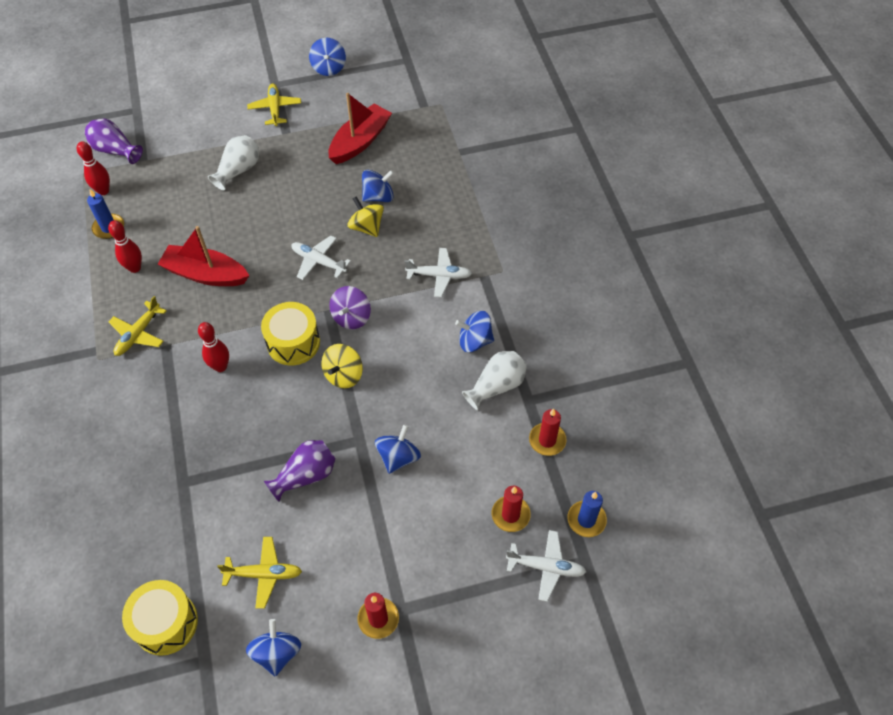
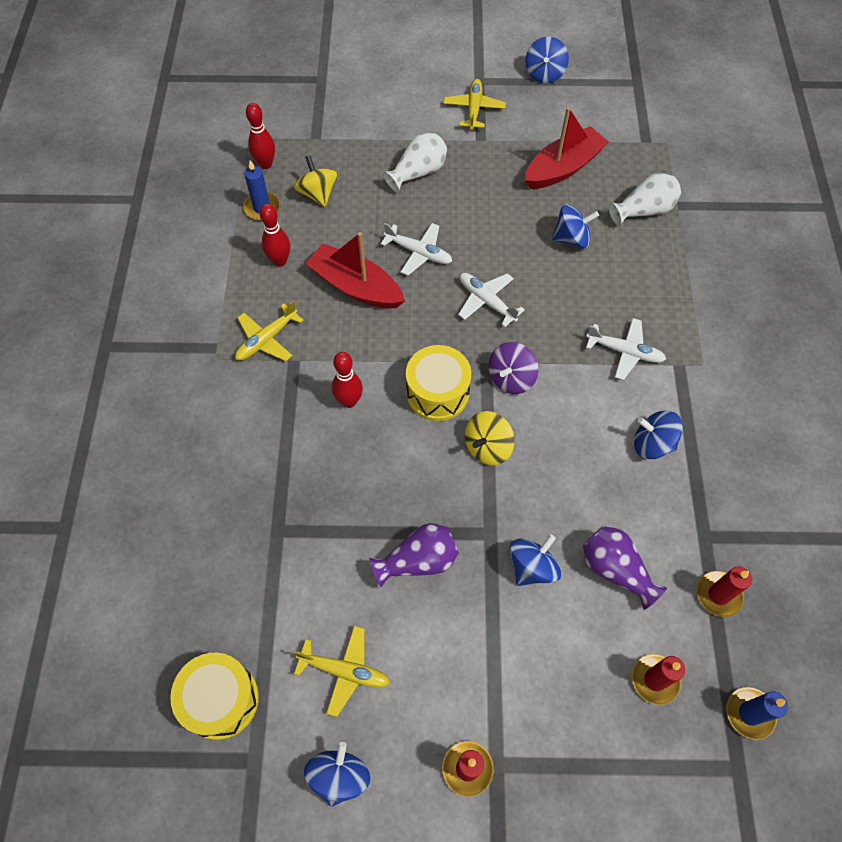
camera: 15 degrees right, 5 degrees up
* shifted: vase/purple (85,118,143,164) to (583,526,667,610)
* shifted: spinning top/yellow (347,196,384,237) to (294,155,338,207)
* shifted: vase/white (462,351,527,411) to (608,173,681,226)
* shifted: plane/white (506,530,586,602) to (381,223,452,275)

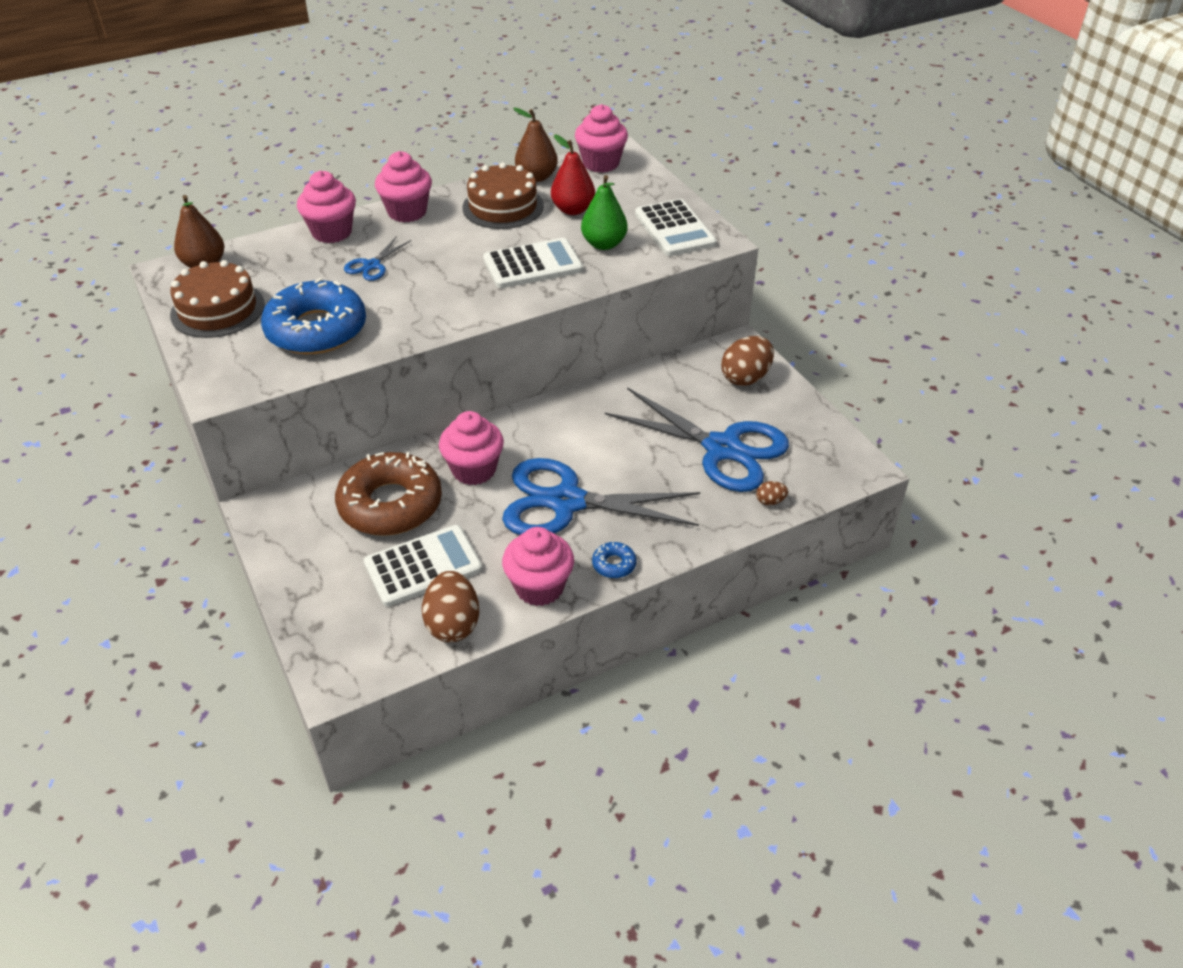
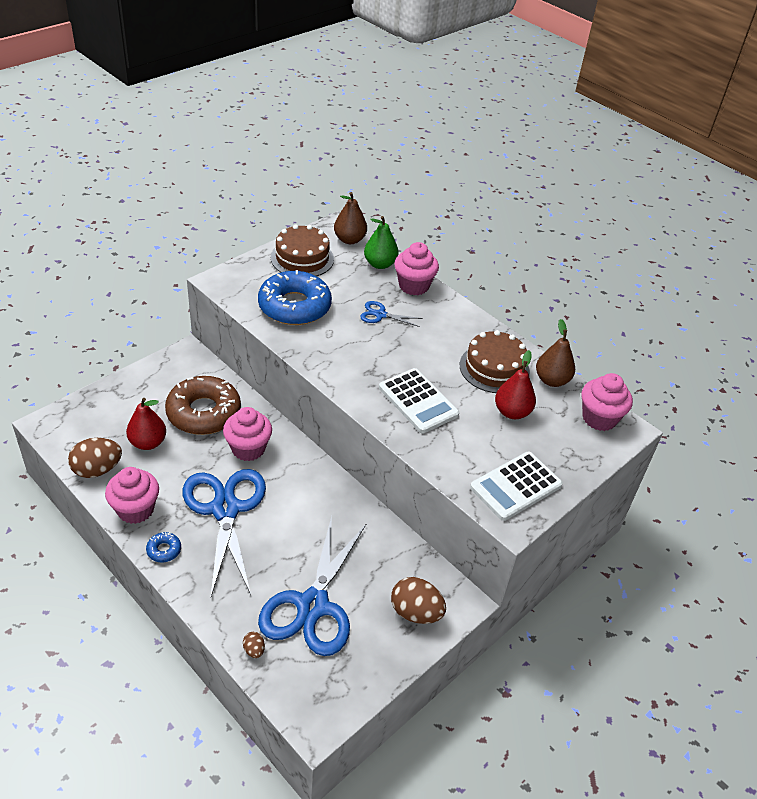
camera: 70 degrees right, 0 degrees up
* swapped: calculator/white (364,525,482,607) to pear/red (126,398,166,450)
* gone: cupcake/pink (375,151,432,222)
* shifted: pear/green (581,175,628,250) to (364,216,399,269)

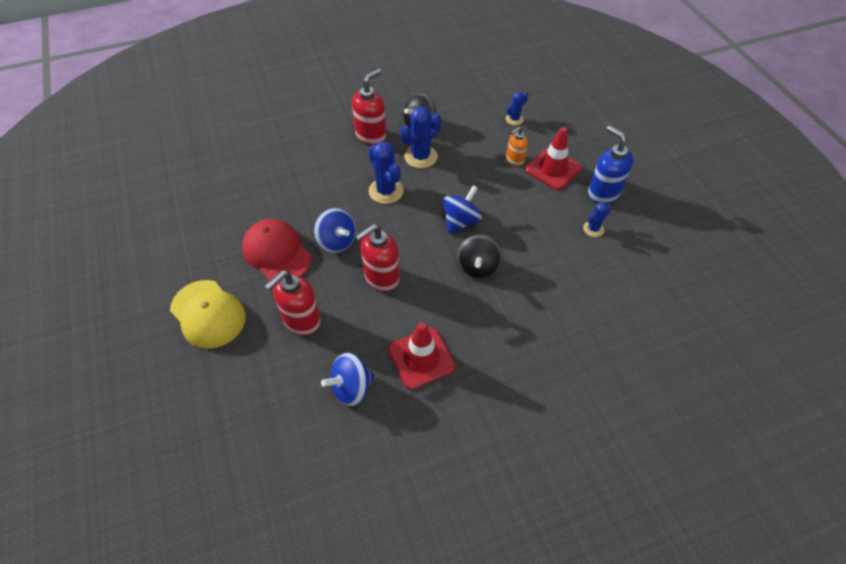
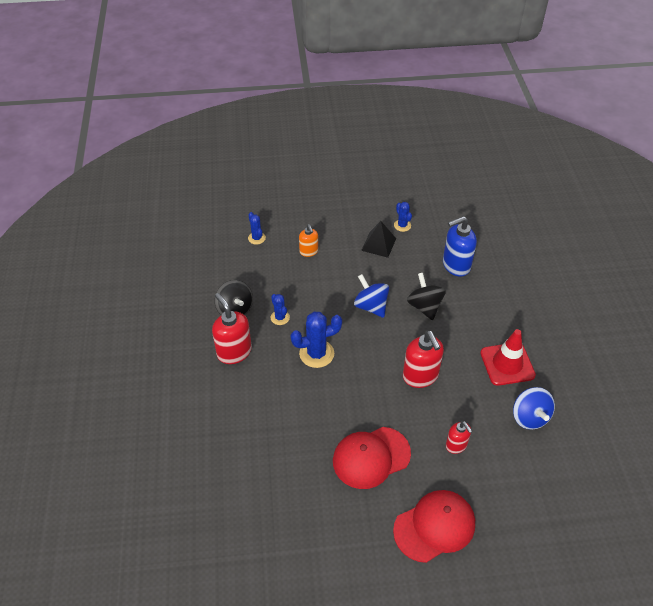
camera: 75 degrees left, 5 degrees down
* repainted: cap/yellow (170,280,246,349) to cap/red (393,490,475,563)
* scaled: soap dispenser/red (265,270,321,336) = (446,421,472,454) x0.59
* gone: spinning top/blue (314,208,356,253)
* scaled: cactus/blue (400,107,441,168) = (271,294,290,325) x0.57
* rotated: spinning top/black (457,235,503,279) = (407,273,446,320) 135 degrees counterclockwise
* gone: traffic cone/red (525,127,582,190)
* shifted: soap dispenser/blue (588,126,633,204) to (443,216,477,277)
* new: pyramid/black (361,221,396,258)

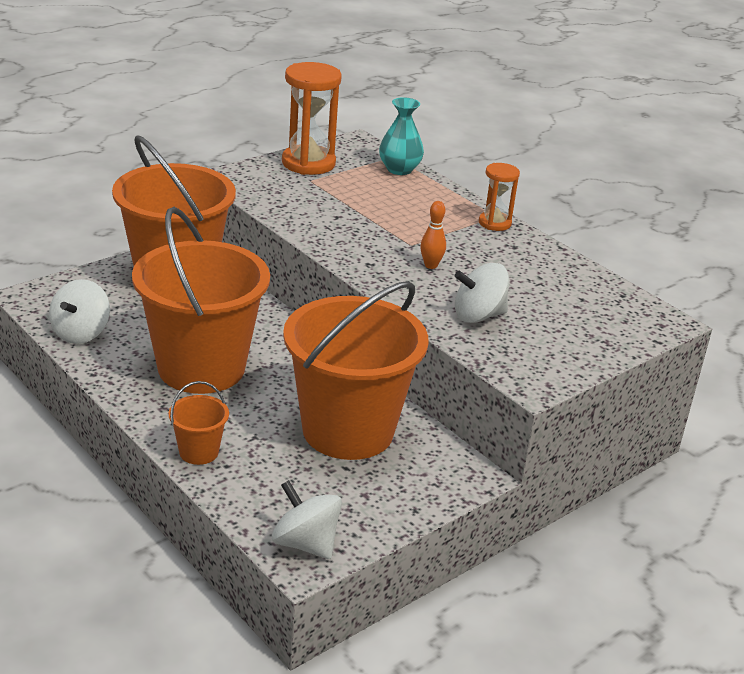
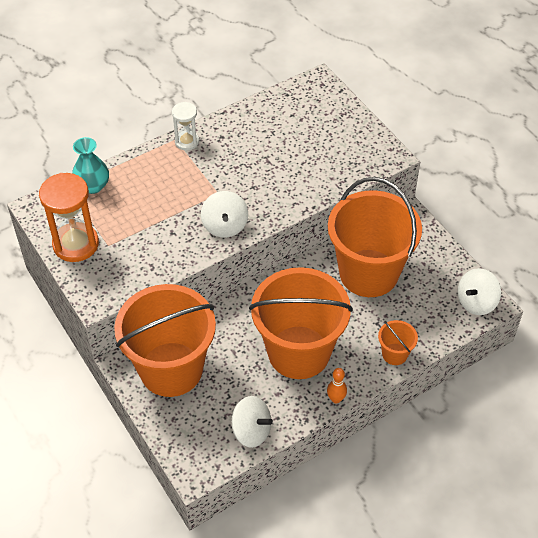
camera: 80 degrees left, 20 degrees up
* shifted: bowling pin/orange (420,201,446,269) to (327,368,347,404)
* shifted: spinning top/white (455,263,510,323) to (201,191,248,238)
* repainted: hourglass/orange (479,163,520,231) to hourglass/white (172,102,199,151)

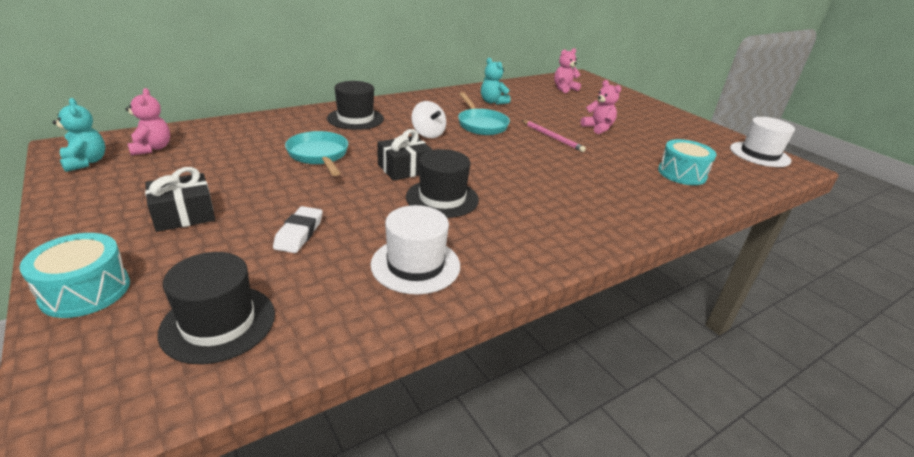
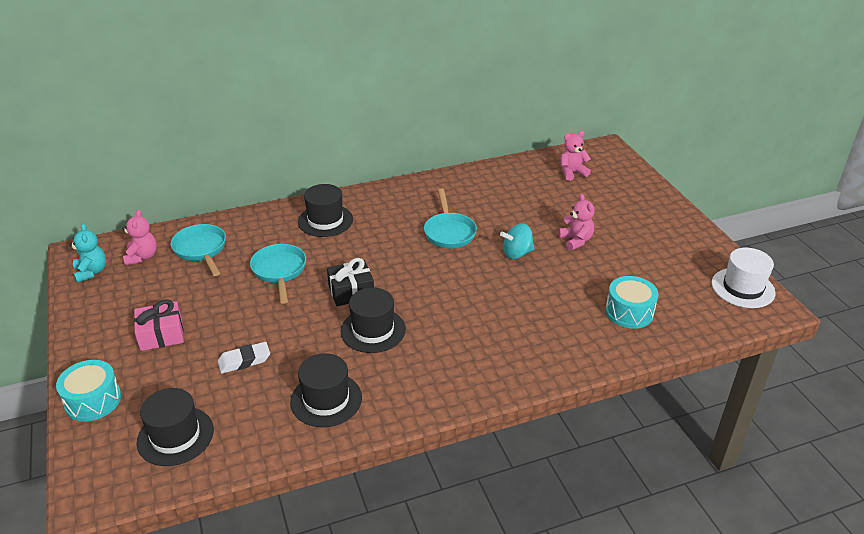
camera: 15 degrees right, 5 degrees up
* repainted: gift/black (145,167,215,232) to gift/pink (134,299,184,351)
* rotated: eraser/white (273,206,323,253) = (218,342,270,374) 45 degrees clockwise
* repainted: hat/white (370,205,460,294) to hat/black (290,353,362,427)
* gone: spinning top/white (411,101,446,138)
* gone: teddy bear/turquoise (481,58,510,105)
* swapped: pencil/pink (522,120,586,152) to spinning top/turquoise (500,223,535,259)
* new: pan/turquoise (171,224,226,276)

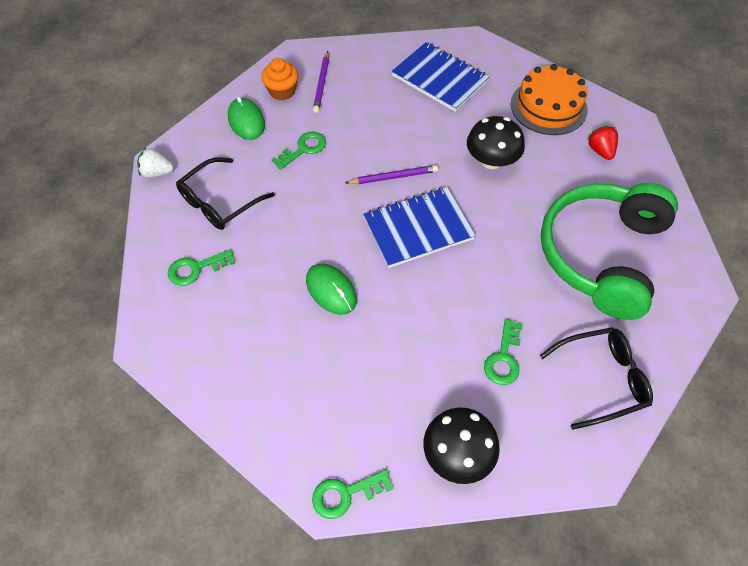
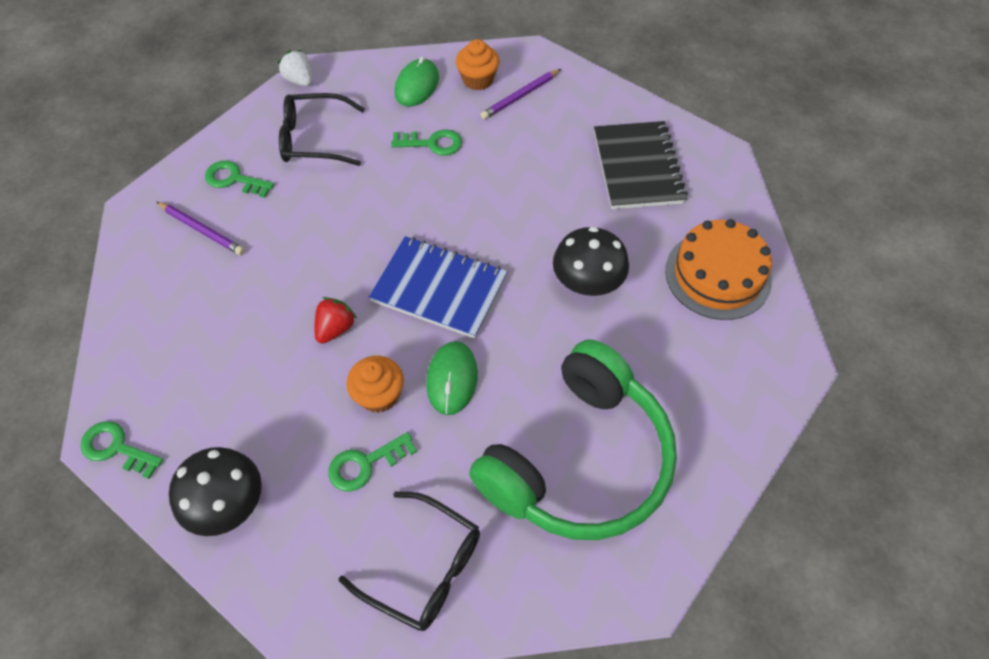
camera: 45 degrees right, 0 degrees up
* shifted: mouse/green (306,263,357,315) to (426,341,478,415)
* shifted: pencil/purple (345,165,438,184) to (157,202,245,255)
* repainted: notebook/blue (391,42,489,112) to notebook/black (594,121,688,209)
* rotated: headphones/green (541,183,678,320) = (469,339,677,540) 150 degrees clockwise
* shifted: strawberry/red (587,126,618,160) to (314,297,357,344)
* new: cupcake/orange (346,356,404,413)

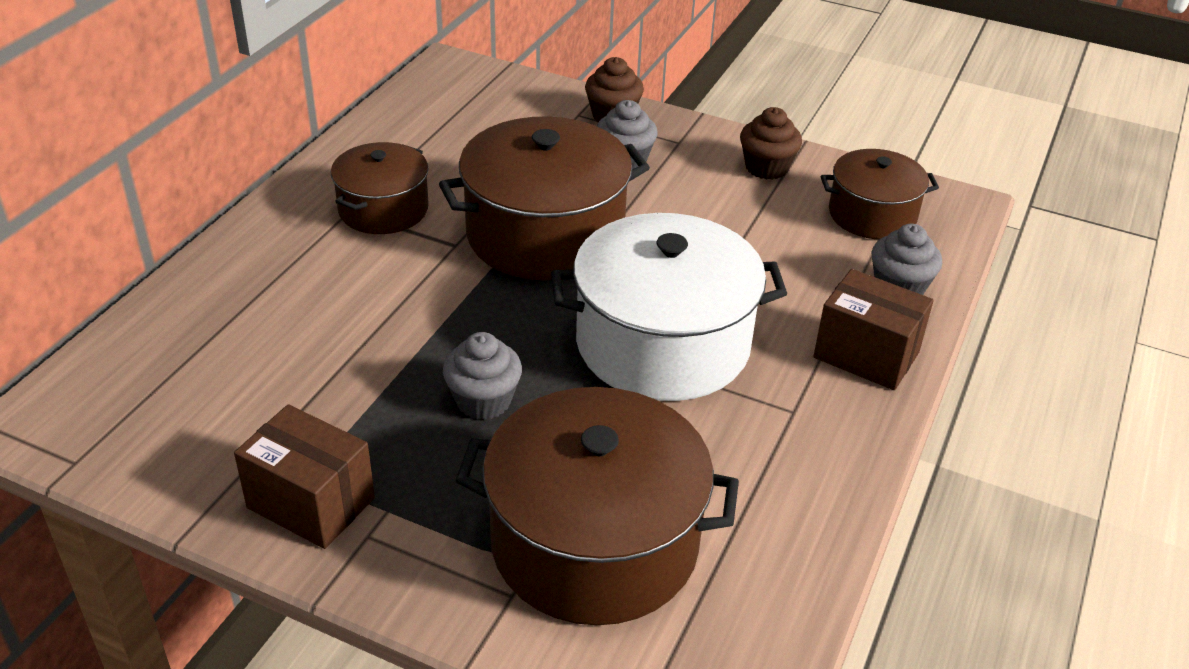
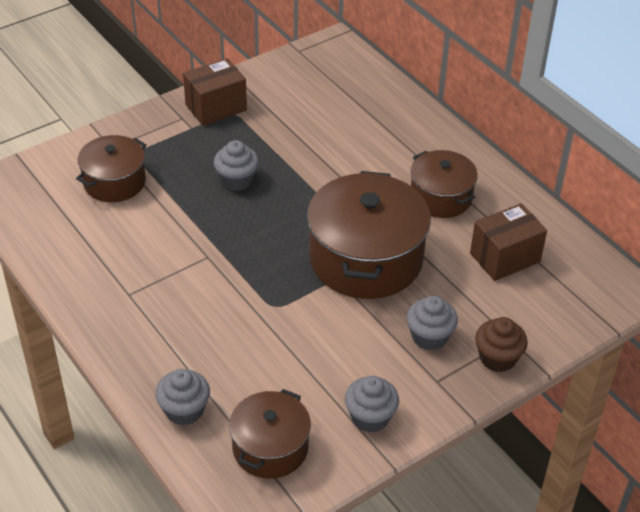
camera: 120 degrees right, 5 degrees up
* scaled: pot/brown (456,387,739,625) = (76,135,146,202) x0.58
* gone: pot/white (551,213,787,401)
* repainted: cupcake/brown (740,107,802,180) to cupcake/grey (345,376,399,432)
* shifted: box/brown (813,269,934,390) to (470,203,547,281)

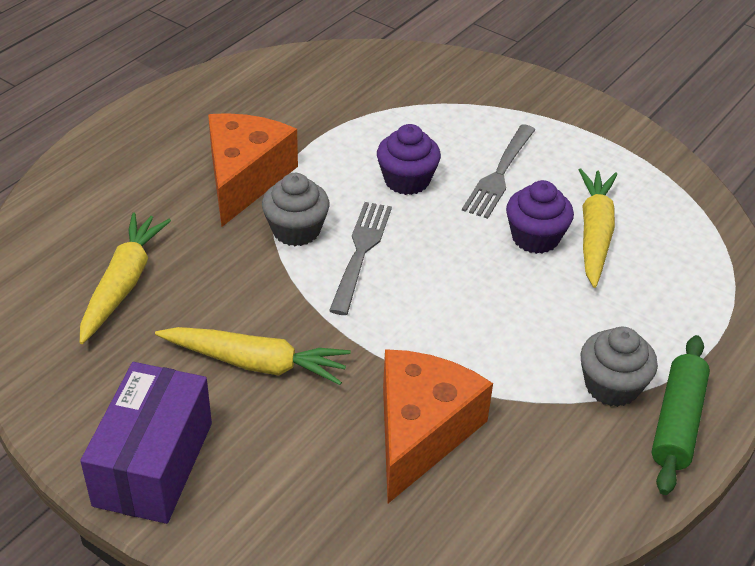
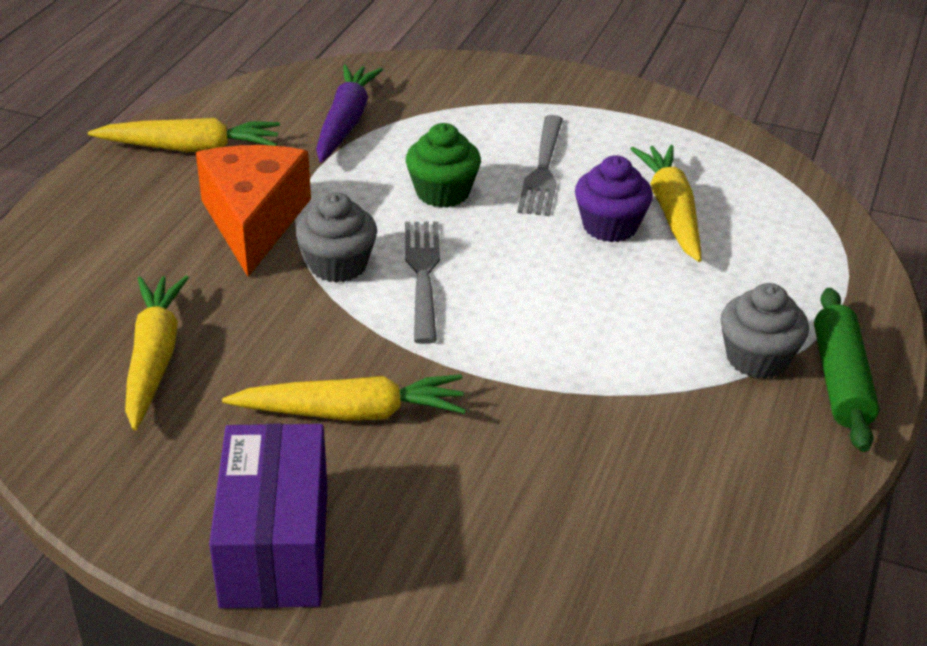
camera: 15 degrees left, 5 degrees down
* repainted: cupcake/purple (377,124,441,195) to cupcake/green (406,123,481,208)
* gone: cheese/orange (383,349,493,503)
* new: carrot/yellow (88,118,280,152)
* new: carrot/purple (316,64,383,163)

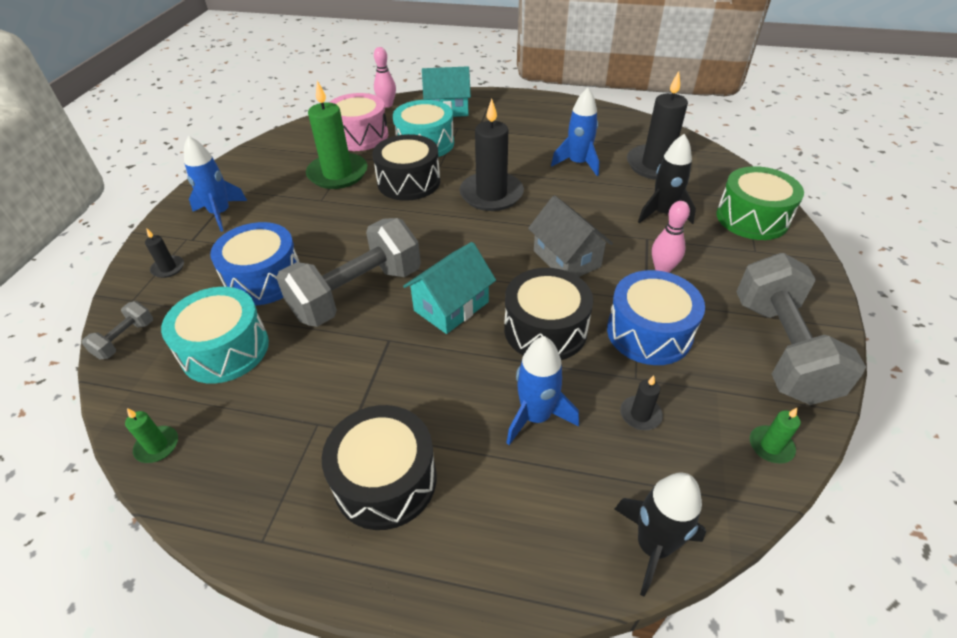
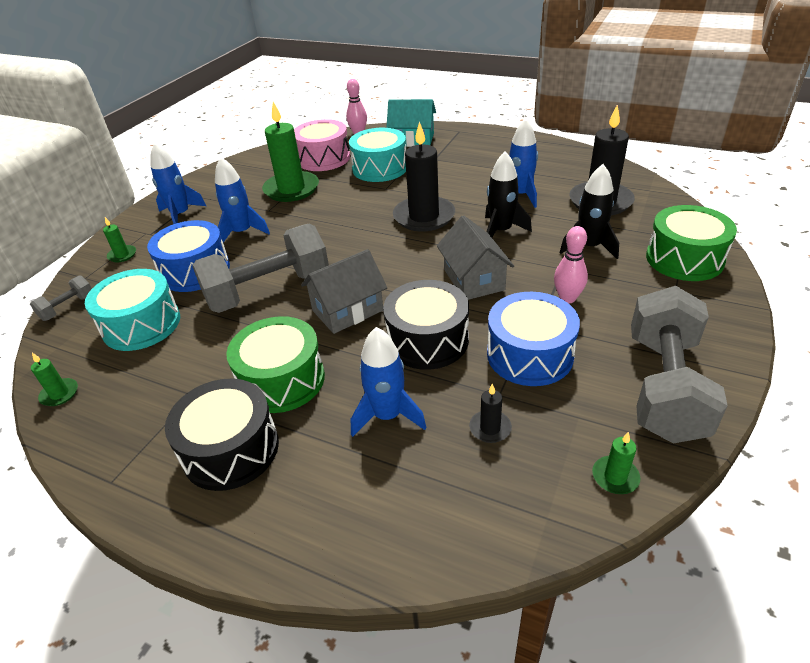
camera: 15 degrees right, 5 degrees down
* repainted: candle/black (145,229,184,278) to candle/green (103,217,136,263)
* gone: drum/black (372,134,440,201)
* repainted: house/turquoise (403,242,496,334) to house/grey (301,249,387,334)
* shifted: rocket/black (614,472,706,597) to (485,151,532,237)
* new: rocket/blue (215,157,270,242)
* new: drum/green (226,316,325,413)

